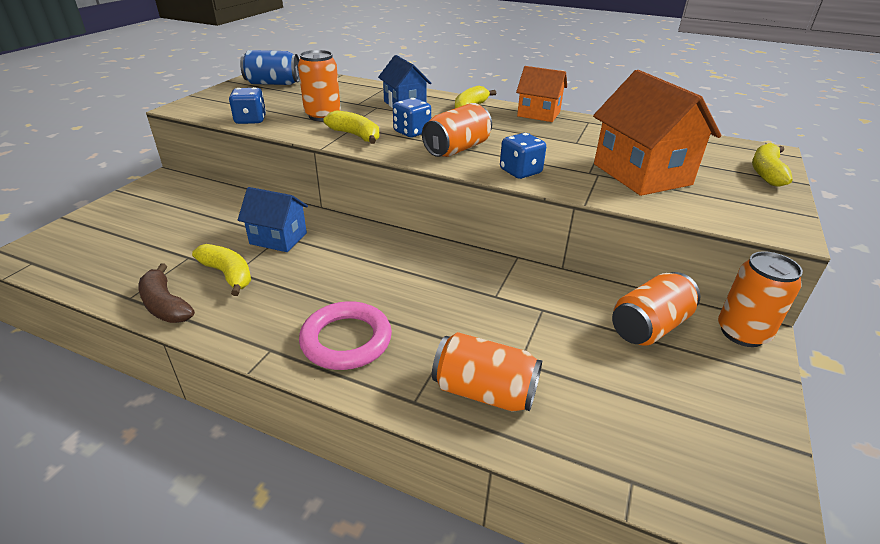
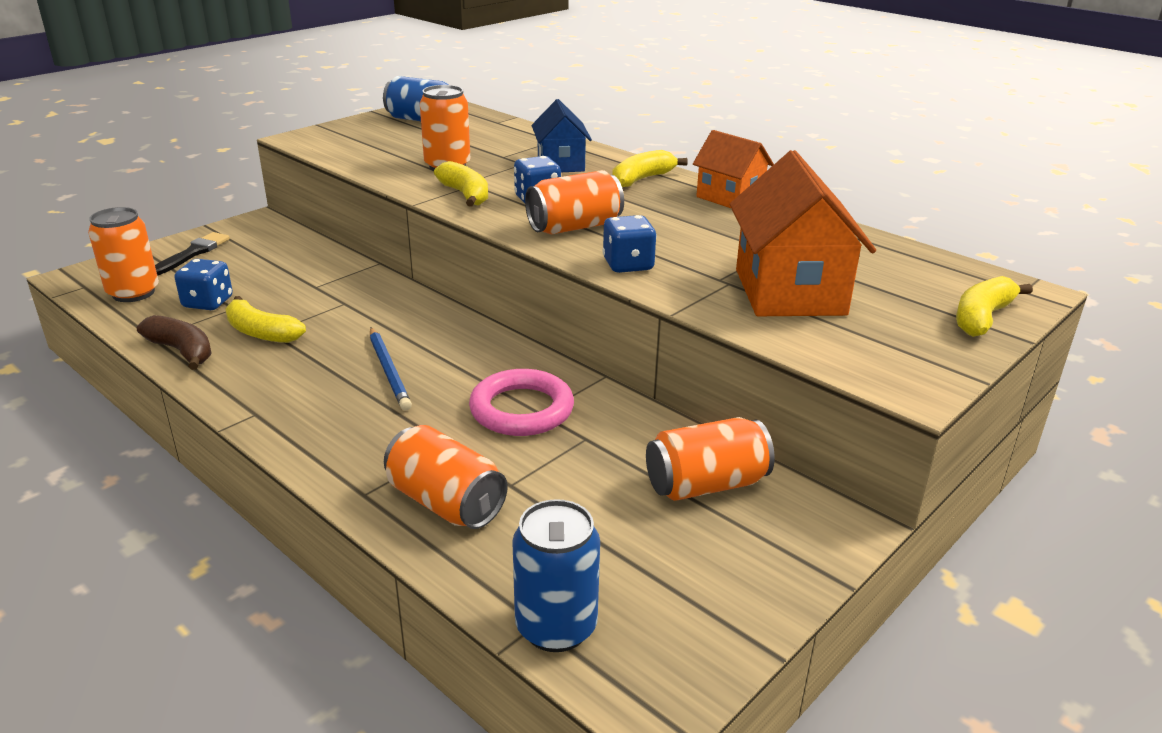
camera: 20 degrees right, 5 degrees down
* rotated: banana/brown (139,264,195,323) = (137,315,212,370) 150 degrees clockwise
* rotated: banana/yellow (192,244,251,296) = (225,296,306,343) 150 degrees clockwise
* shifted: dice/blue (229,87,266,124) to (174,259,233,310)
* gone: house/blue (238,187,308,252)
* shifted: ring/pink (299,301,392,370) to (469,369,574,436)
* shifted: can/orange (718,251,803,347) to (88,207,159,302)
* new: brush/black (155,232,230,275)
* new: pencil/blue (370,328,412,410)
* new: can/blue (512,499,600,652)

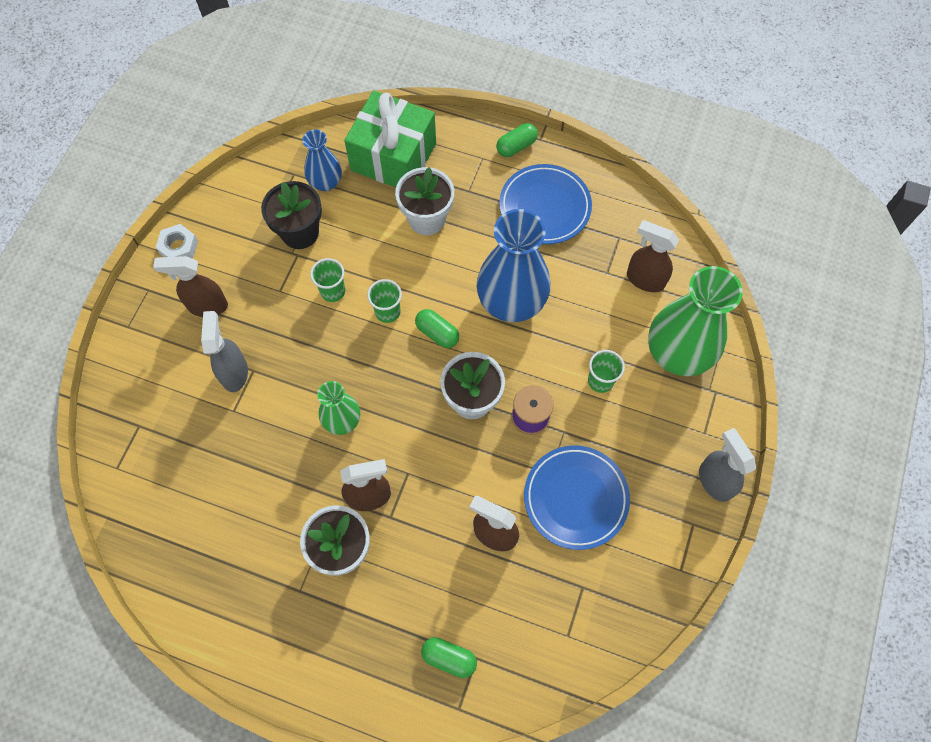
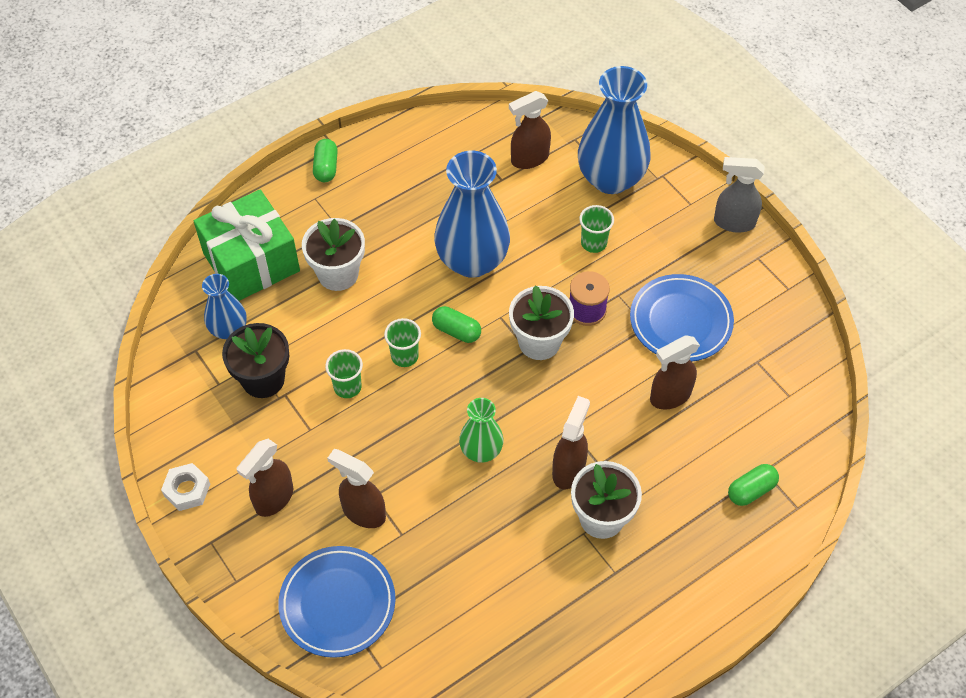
camera: 55 degrees left, 10 degrees down
* repainted: spray bottle/grey (201,311,248,392) to spray bottle/brown (327,449,386,528)
* rotated: capsule/green (415,309,459,348) = (432,306,481,343) 45 degrees clockwise
* shifted: plate/blue (499,164,592,244) to (278,546,395,658)
* repainted: vase/green (648,266,743,376) to vase/blue (578,66,651,194)

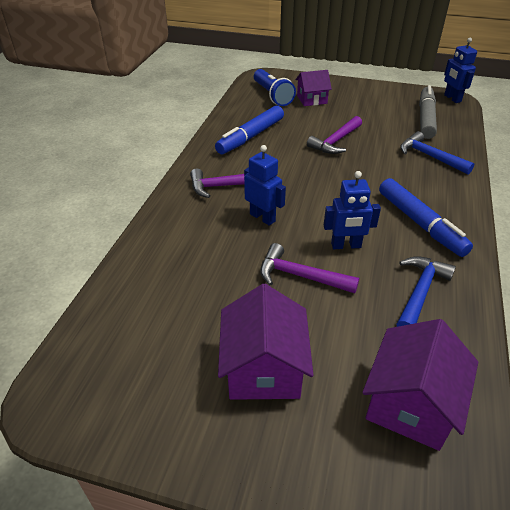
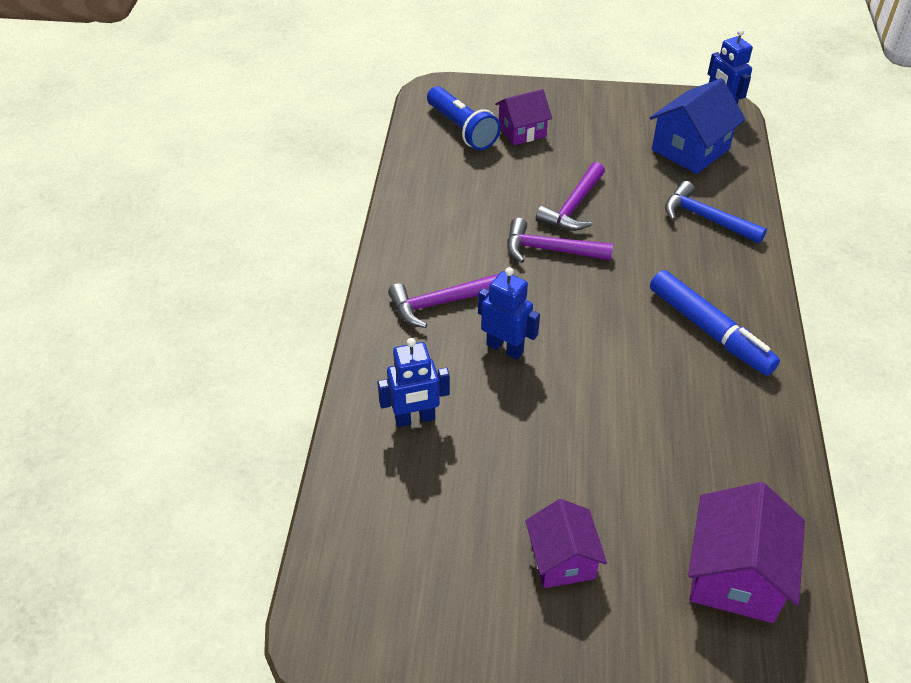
camera: 10 degrees left, 5 degrees up
* gone: marker/blue (215,106,284,154)
* scaled: house/purple (218,284,314,400) = (525,499,607,588) x0.66
* shifted: hammer/purple (260,243,359,293) to (507,218,613,263)
* shifted: robot/blue (324,171,381,249) to (377,338,450,427)
* gone: hammer/blue (396,256,456,327)
* swapped: marker/grey (419,85,437,139) to house/blue (649,78,746,174)

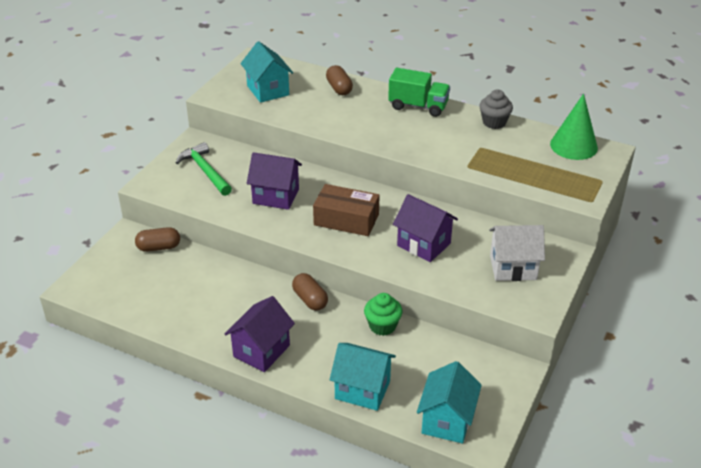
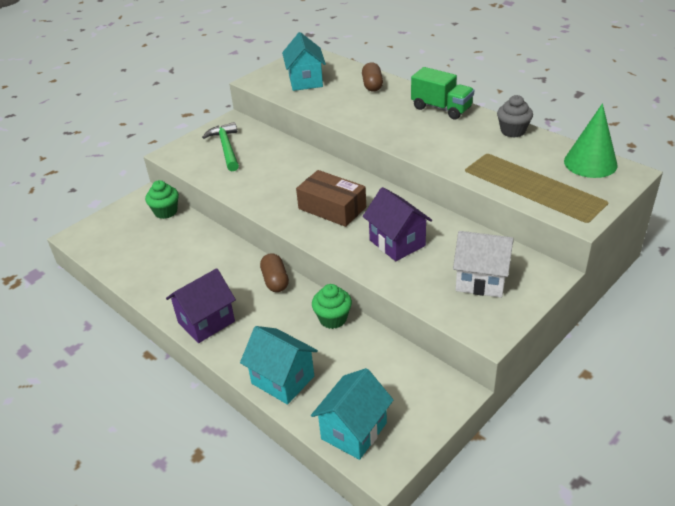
camera: 20 degrees right, 0 degrees up
* swapped: capsule/brown (135,227,180,252) to cupcake/green (145,180,179,219)
* gone: house/purple (247,152,302,210)

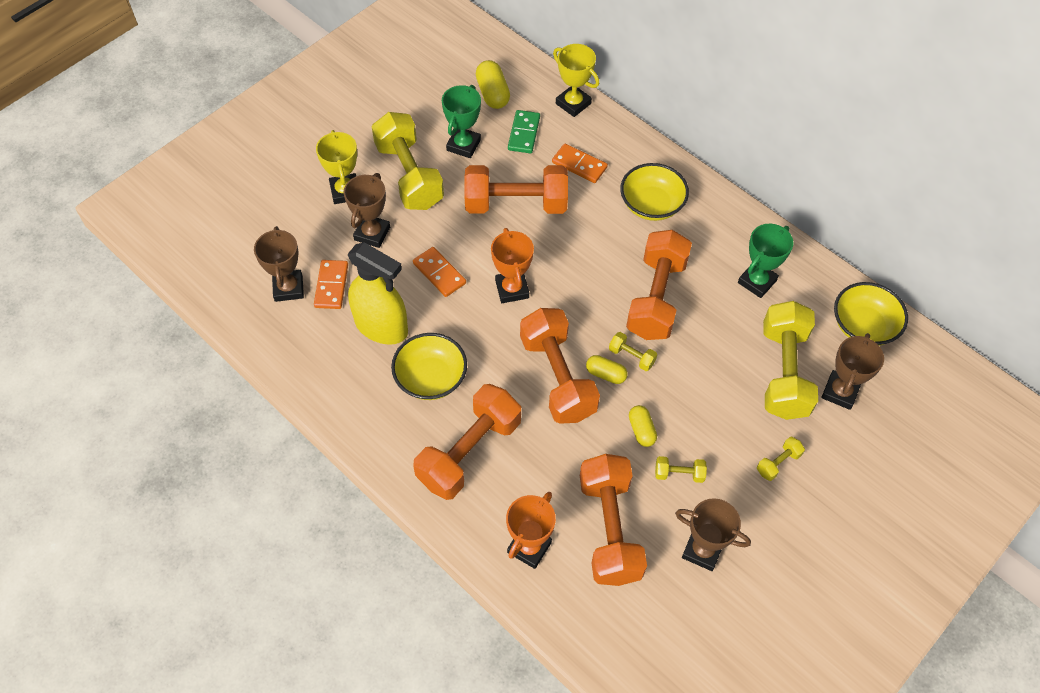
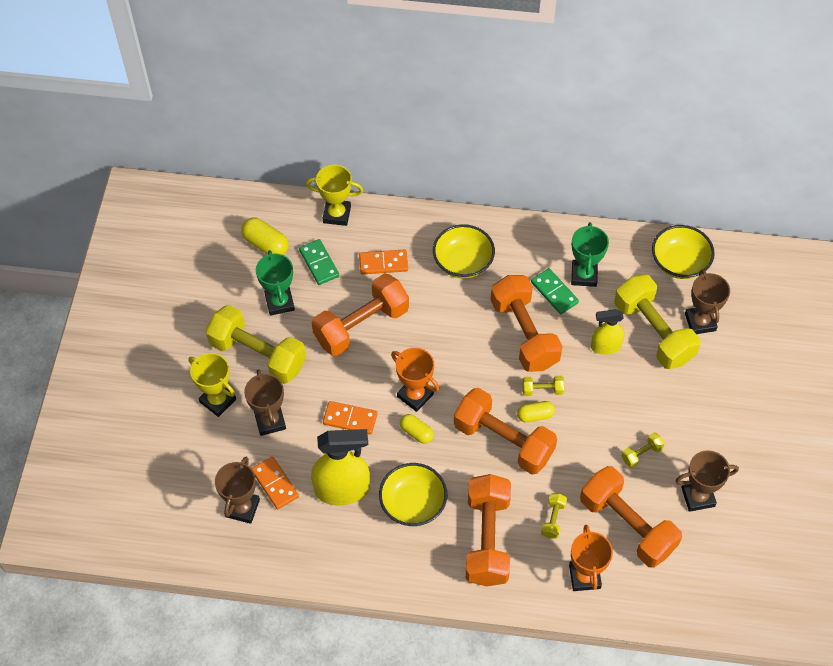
camera: 35 degrees left, 0 degrees up
* rotated: trophy/brown (254,226,304,302) = (215,457,260,524) 60 degrees clockwise
* shifted: capsule/yellow (629,405,657,447) to (400,414,434,444)
* shifted: dumbbell/yellow (757,437,805,481) to (541,493,567,539)
* new: domino/green (531,268,579,314)
* new: spray bottle/yellow (591,309,624,355)

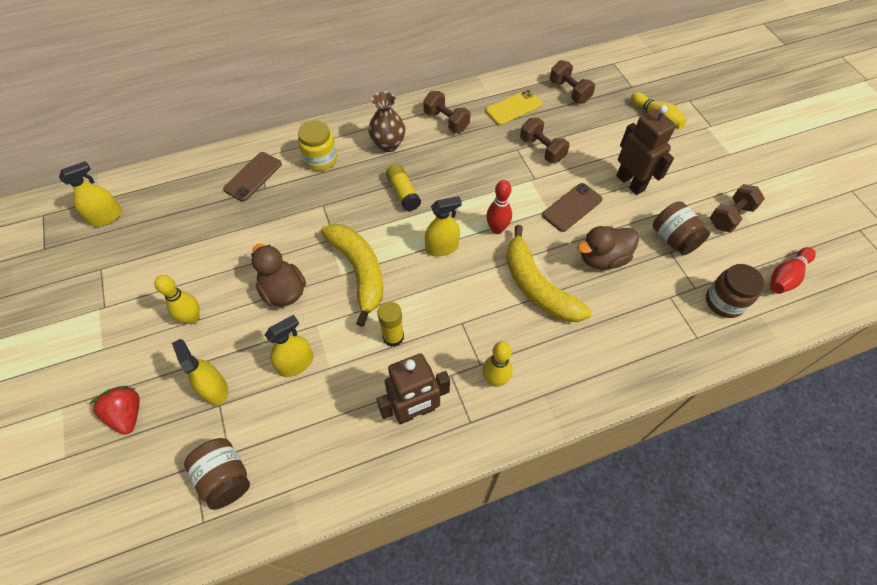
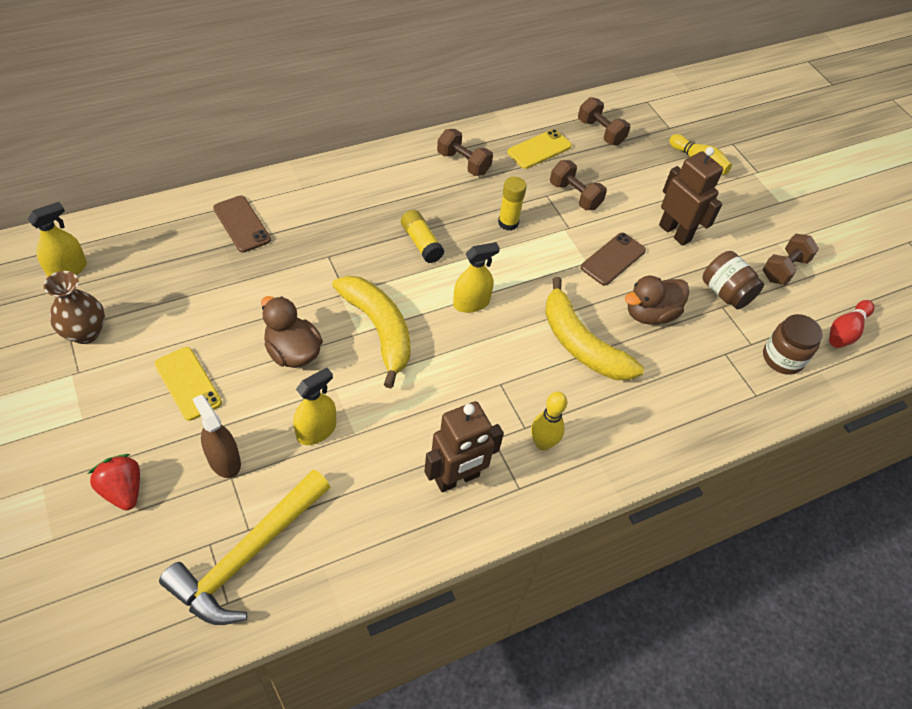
camera: 10 degrees left, 5 degrees down
* swapped: bowling pin/yellow (154,275,200,324) to phone/yellow (154,347,222,421)
* repainted: spray bottle/yellow (172,339,228,406) to spray bottle/brown (193,394,241,478)
* swapped: jar/brown (184,438,250,510) to hammer/yellow (159,469,330,625)
* rotated: phone/brown (223,152,282,201) = (213,196,271,253) 60 degrees counterclockwise
* gone: jar/yellow (298,120,337,171)
* shifted: vase/brown (368,92,405,152) to (44,271,105,344)
* shifted: glue stick/yellow (377,301,404,347) to (498,177,527,231)
* gone: bowling pin/red (486,180,512,234)

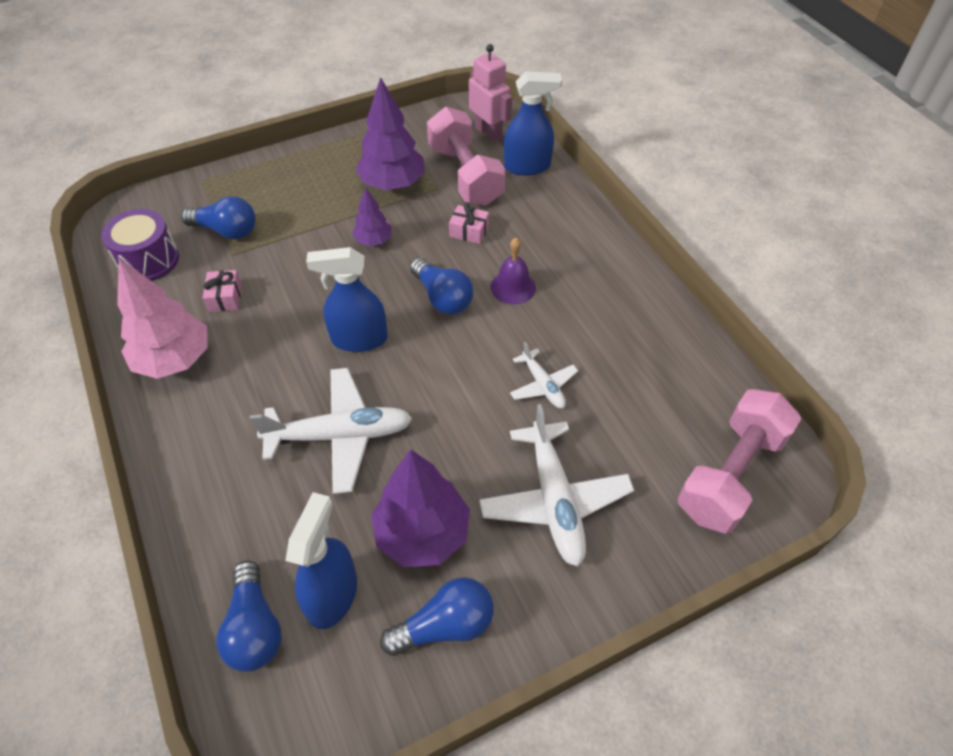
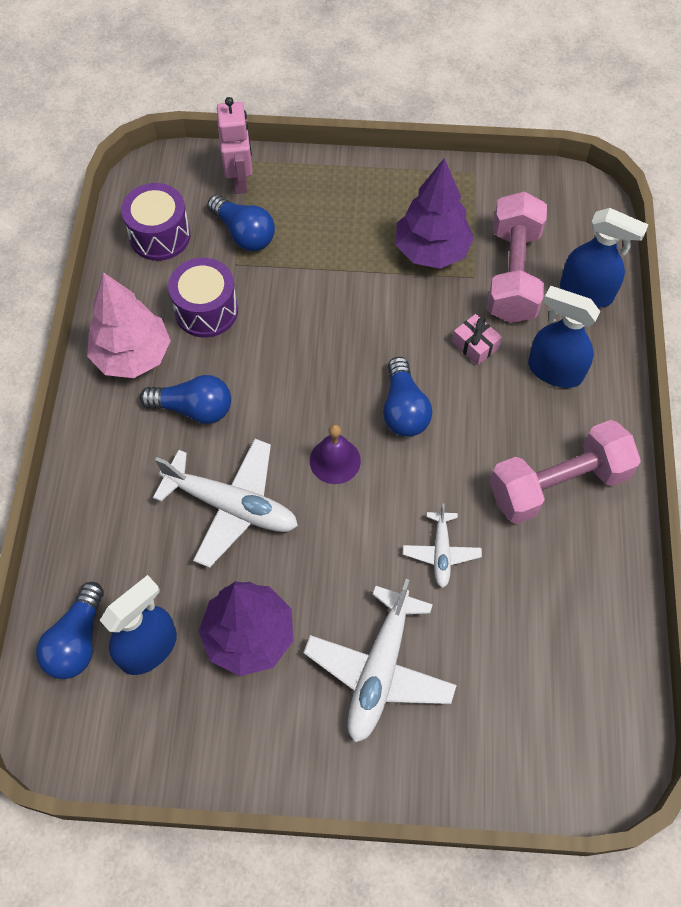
camera: 30 degrees right, 10 degrees up
* swapped: gift/pink (203,270,242,312) to drum/purple (168,258,238,338)
* shifted: spray bottle/blue (306,247,388,352) to (528,286,600,388)
* gone: tree/purple (352,187,392,246)
* shifted: light bulb/blue (380,577,494,656) to (140,375,231,424)
* shifted: robot/pink (469,44,512,142) to (217,97,253,194)
* shifted: bell/purple (490,238,536,305) to (310,424,361,484)
* shifted: dumbbell/pink (677,389,801,534) to (490,420,641,524)

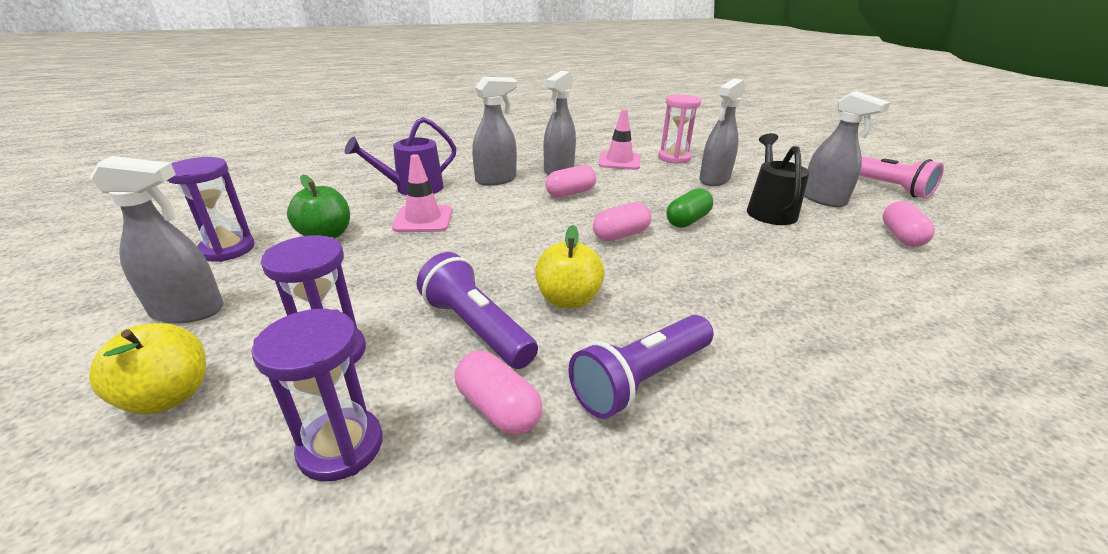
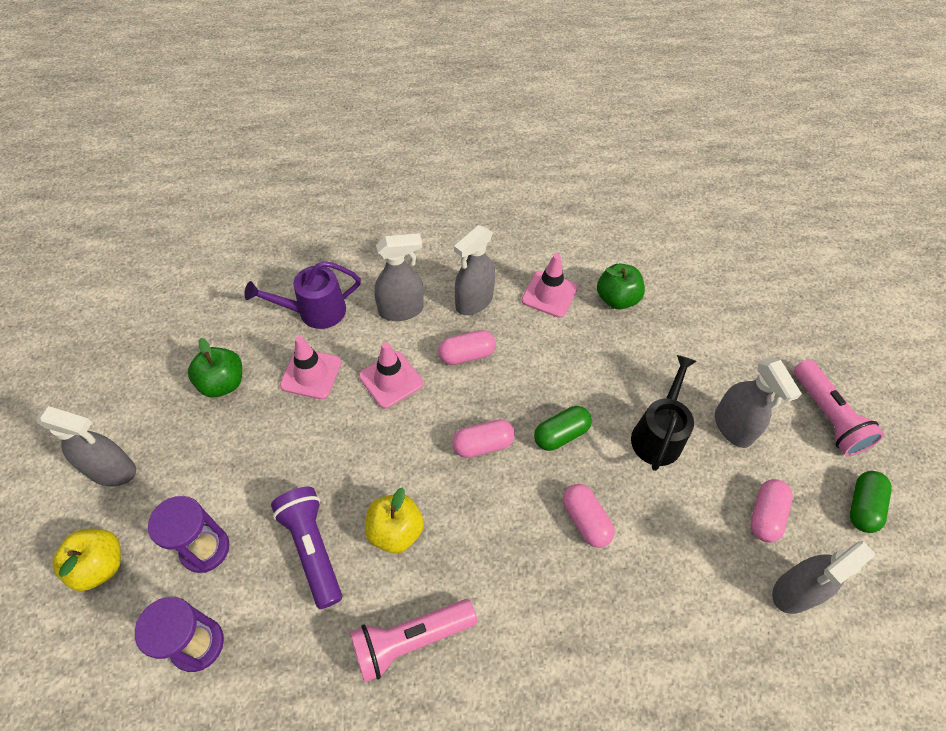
camera: 15 degrees right, 25 degrees up
* gone: hourglass/purple (167,157,255,262)
* shifted: capsule/pink (455,351,542,435) to (563,484,615,548)
* repainted: flashlight/purple (569,315,714,419) to flashlight/pink (350,599,477,683)
* swapped: hourglass/pink (658,94,701,164) to apple/green (597,263,645,309)
* shifted: spray bottle/grey (699,78,745,186) to (772,541,875,614)
* new: traffic cone/pink (359,342,423,409)
* new: capsule/green (850,471,892,533)

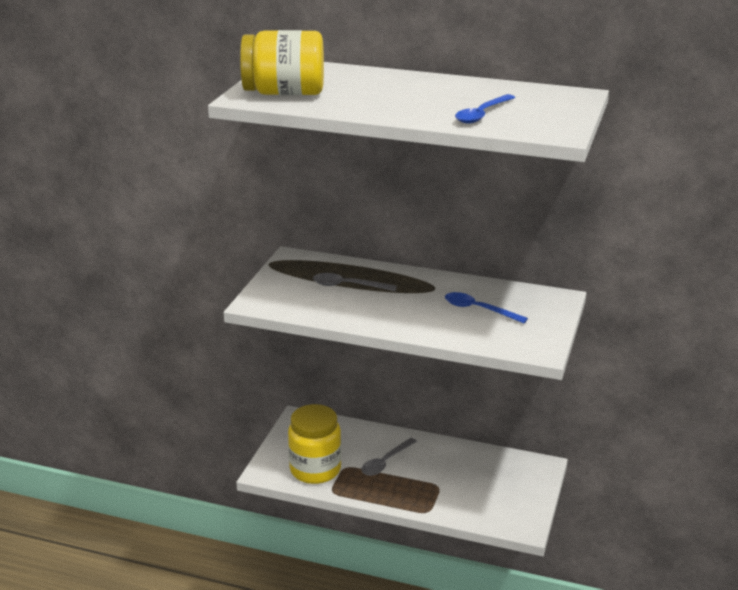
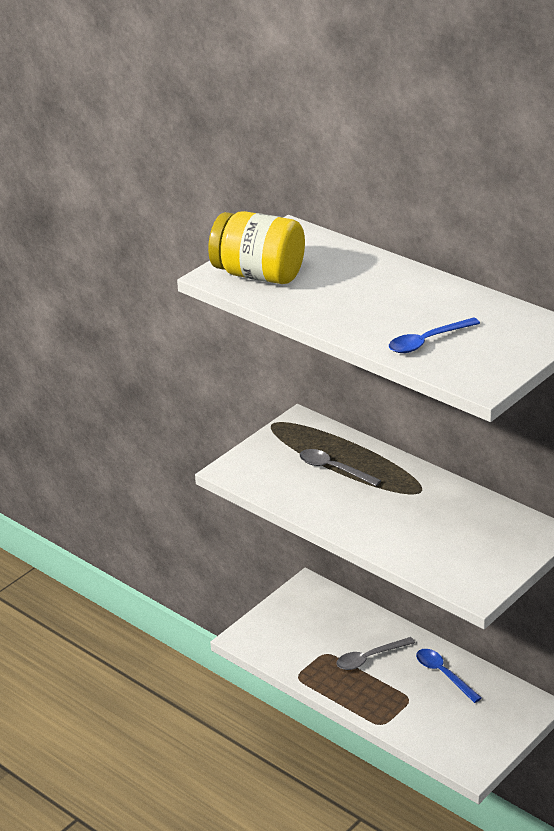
camera: 25 degrees right, 5 degrees up
* gone: jar/yellow (288,404,341,484)
* shifted: spoon/blue (445,292,528,323) to (416,649,482,703)

